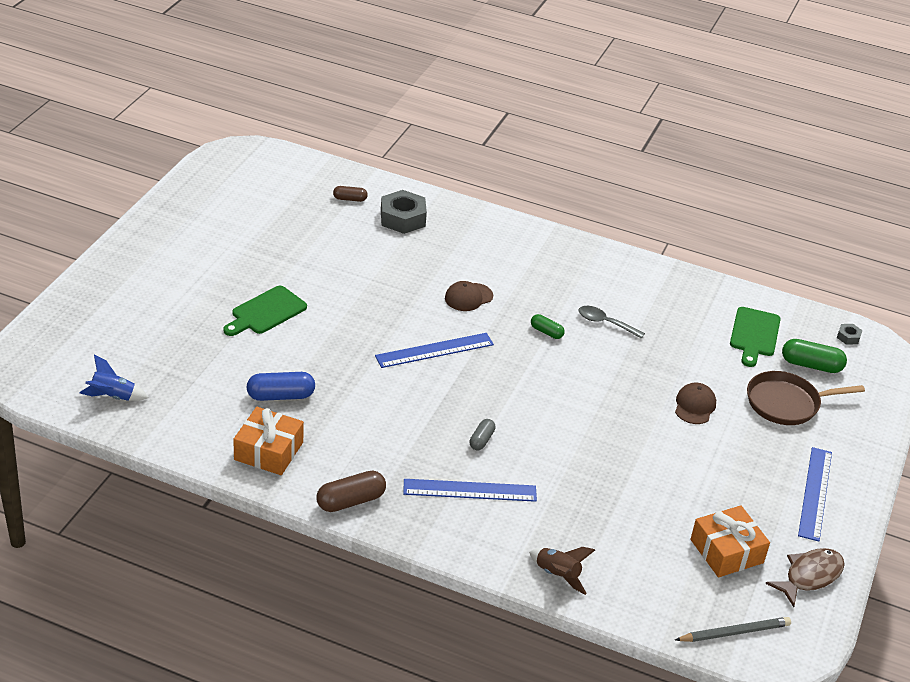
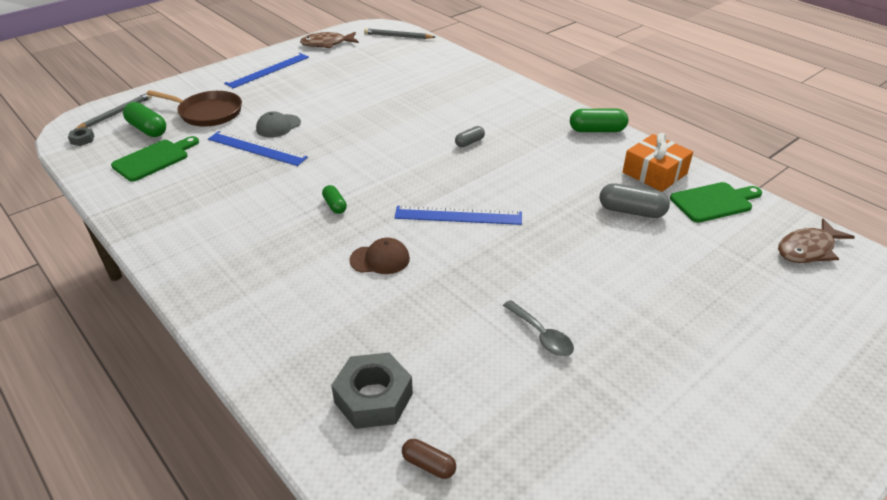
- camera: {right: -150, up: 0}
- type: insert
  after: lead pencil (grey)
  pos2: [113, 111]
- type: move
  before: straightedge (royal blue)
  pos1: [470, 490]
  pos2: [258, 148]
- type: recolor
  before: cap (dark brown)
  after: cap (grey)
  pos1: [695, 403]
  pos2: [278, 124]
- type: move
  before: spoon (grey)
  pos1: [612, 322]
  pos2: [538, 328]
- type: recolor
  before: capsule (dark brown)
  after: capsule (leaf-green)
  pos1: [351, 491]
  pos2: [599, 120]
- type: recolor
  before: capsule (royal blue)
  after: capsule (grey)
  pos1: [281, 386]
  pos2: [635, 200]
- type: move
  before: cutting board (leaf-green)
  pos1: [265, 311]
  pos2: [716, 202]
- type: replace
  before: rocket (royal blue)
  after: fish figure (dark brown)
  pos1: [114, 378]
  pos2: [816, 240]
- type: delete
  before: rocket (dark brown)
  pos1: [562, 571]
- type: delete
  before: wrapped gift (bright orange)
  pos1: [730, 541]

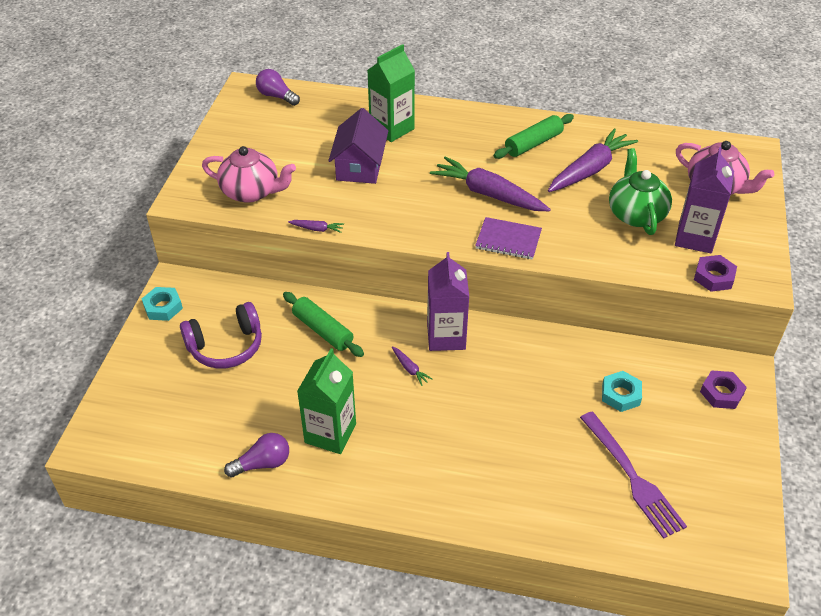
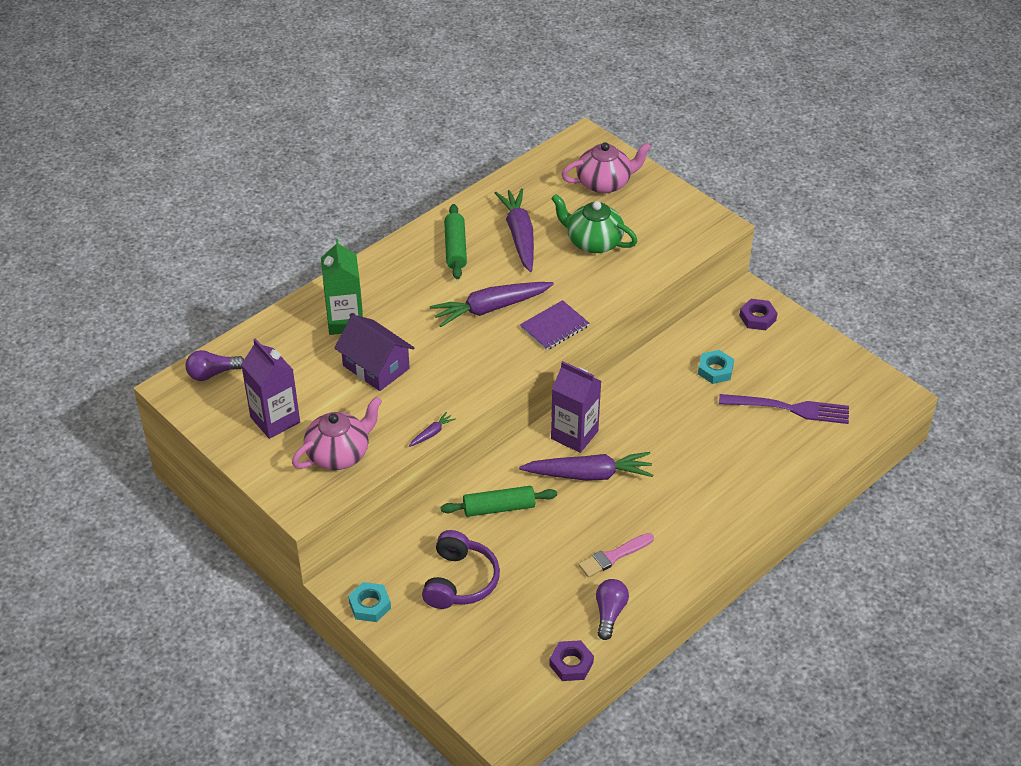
- camera: {right: -55, up: 0}
- type: move
  before: carton (violet)
  pos1: [704, 200]
  pos2: [270, 388]
- type: resize
  before: toy carrot (violet)
  pos1: [412, 366]
  pos2: [586, 466]
  scale: 2.37
- type: move
  before: hex nut (violet)
  pos1: [715, 273]
  pos2: [571, 660]
- type: replace
  before: carton (leaf-green)
  after: brush (rose-pink)
  pos1: [326, 401]
  pos2: [616, 555]

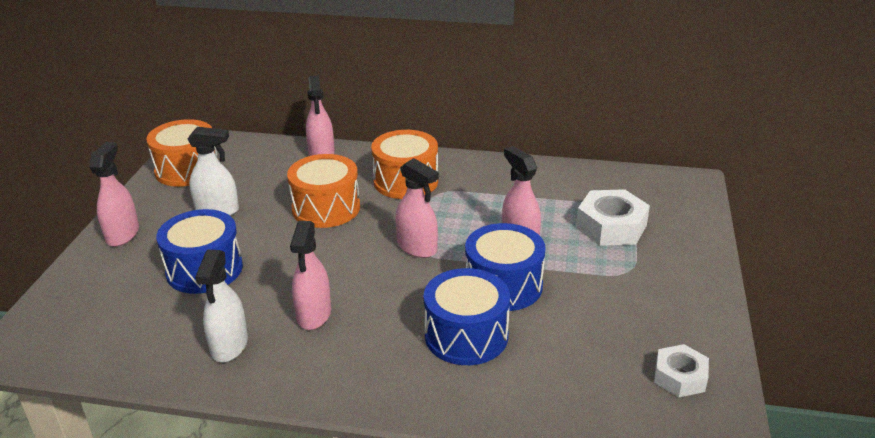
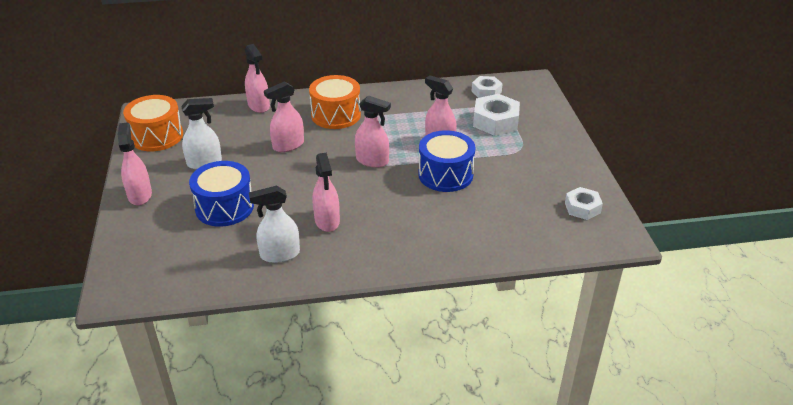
- camera: {right: -20, up: 5}
- type: rotate
  before: spray cleaner (pure white)
  pos1: [221, 306]
  pos2: [274, 224]
  turn: 90
- type: replace
  before: toy drum (bright orange)
  after: spray cleaner (rose-pink)
  pos1: [323, 191]
  pos2: [284, 116]
- type: insert
  after: hex nut (pure white)
  pos2: [487, 87]
- type: delete
  before: toy drum (royal blue)
  pos1: [467, 316]

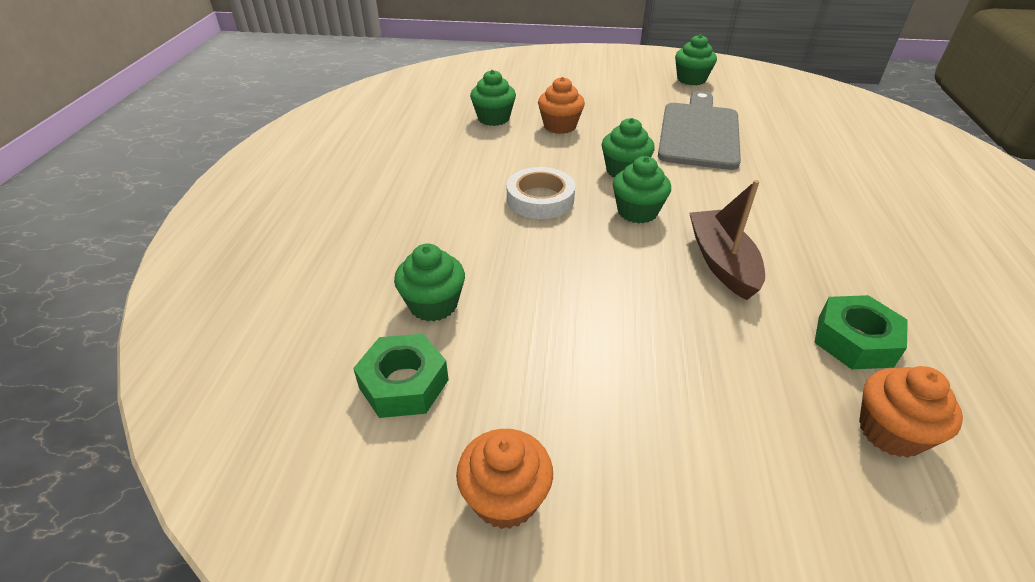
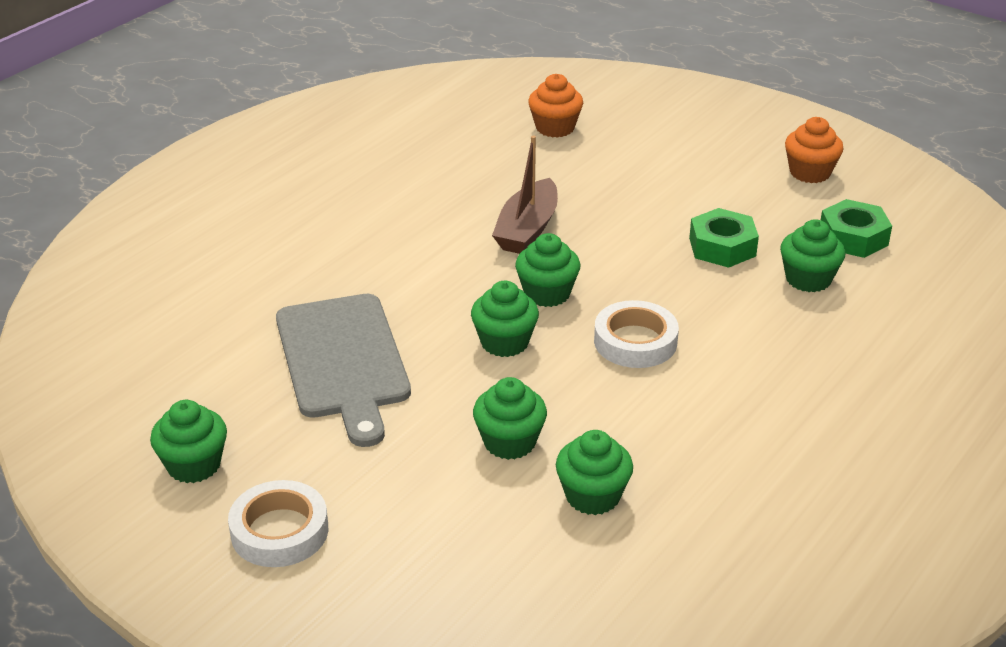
- camera: {right: -150, up: -5}
- type: insert
  after: tape (pure white)
  pos2: [278, 523]
- type: rotate
  before: cutting board (grey)
  pos1: [699, 130]
  pos2: [343, 370]
  turn: -60
- type: recolor
  before: fairy cake (bright orange)
  after: fairy cake (leaf-green)
  pos1: [561, 105]
  pos2: [510, 418]
- type: move
  before: hex nut (leaf-green)
  pos1: [861, 332]
  pos2: [724, 238]

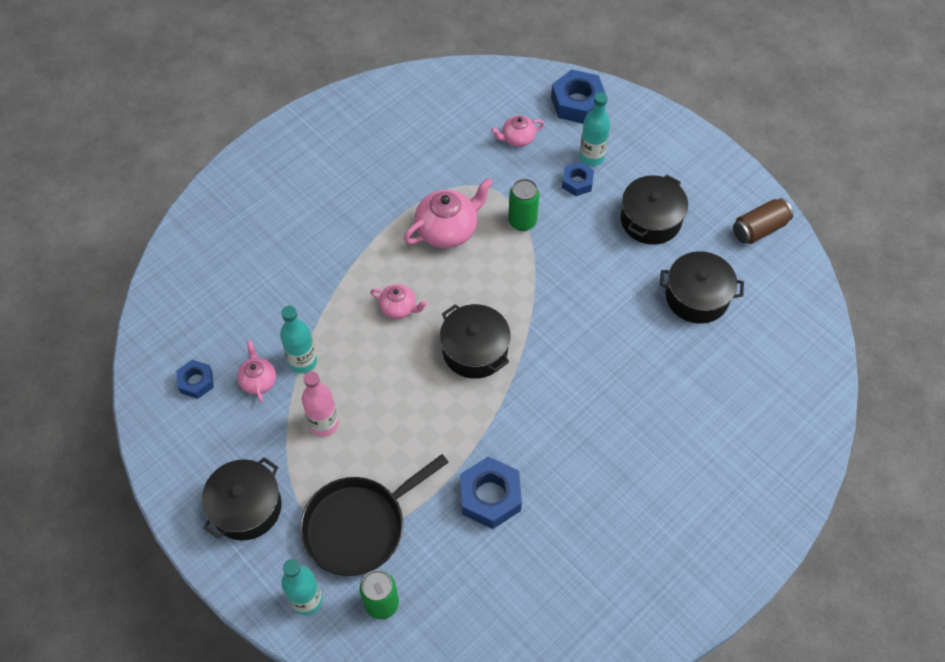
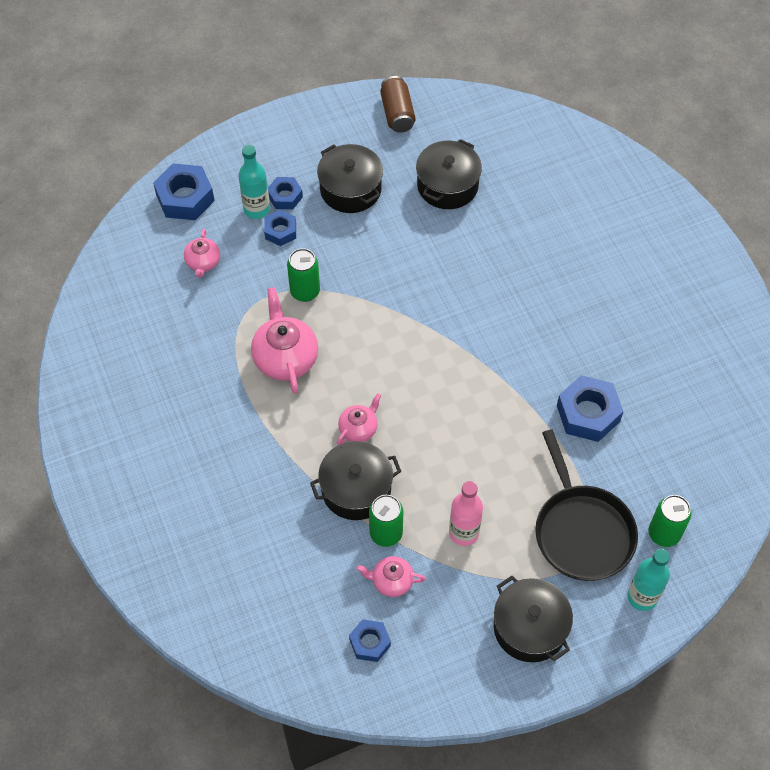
- camera: {right: -70, up: 0}
- type: insert
  after: hex nut (royal blue)
  pos2: [285, 193]
- type: move
  before: stockpot (jet-black)
  pos1: [475, 341]
  pos2: [355, 480]
- type: replace
  before: drink bottle (turquoise)
  after: can (leaf-green)
  pos1: [298, 339]
  pos2: [386, 521]

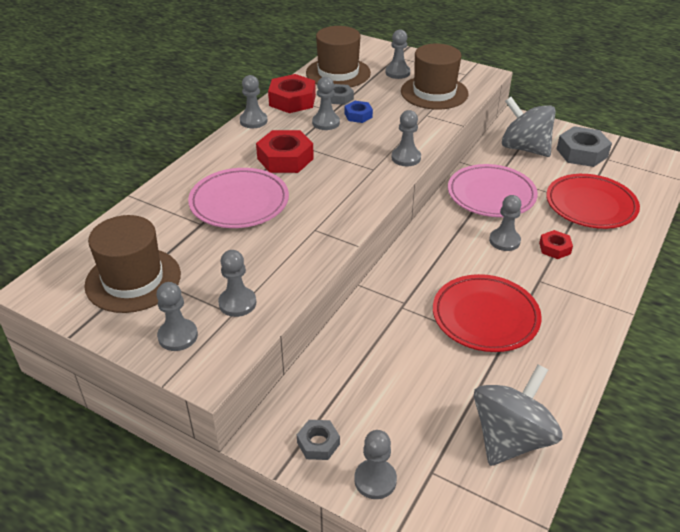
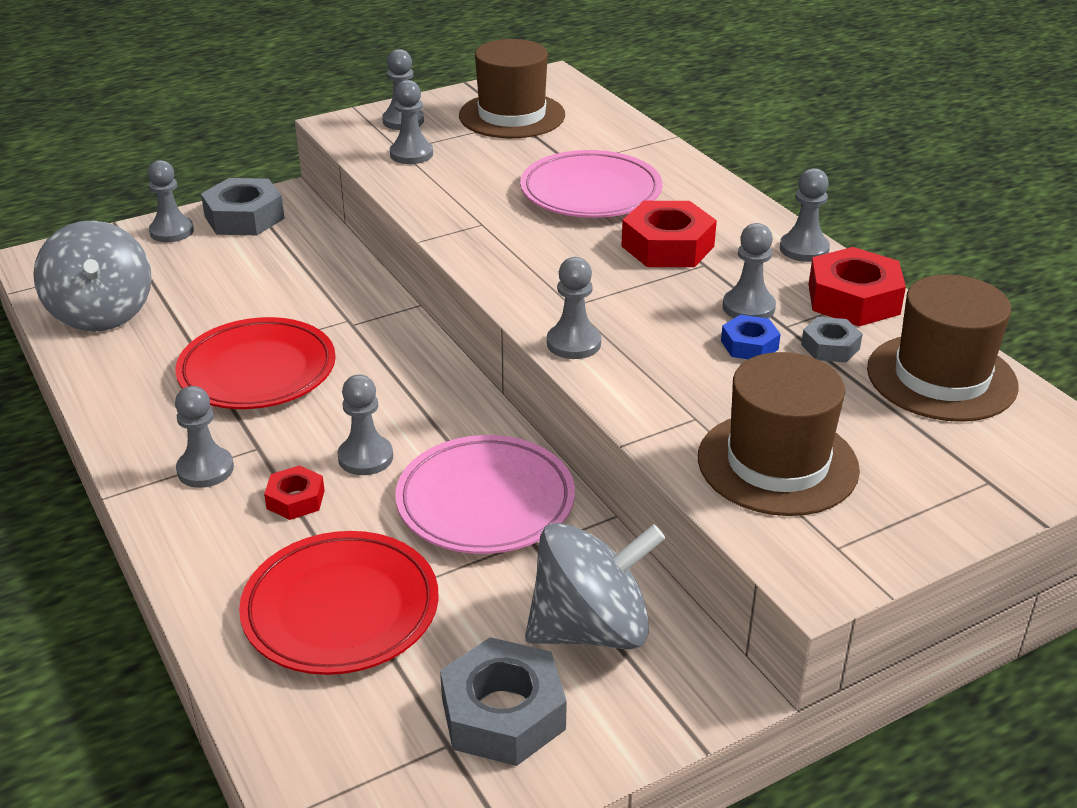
- camera: {right: 120, up: -5}
- type: move
  before: game pawn (grey)
  pos1: [397, 54]
  pos2: [204, 437]
- type: resize
  before: hex nut (grey)
  pos1: [318, 440]
  pos2: [243, 206]
  scale: 1.8

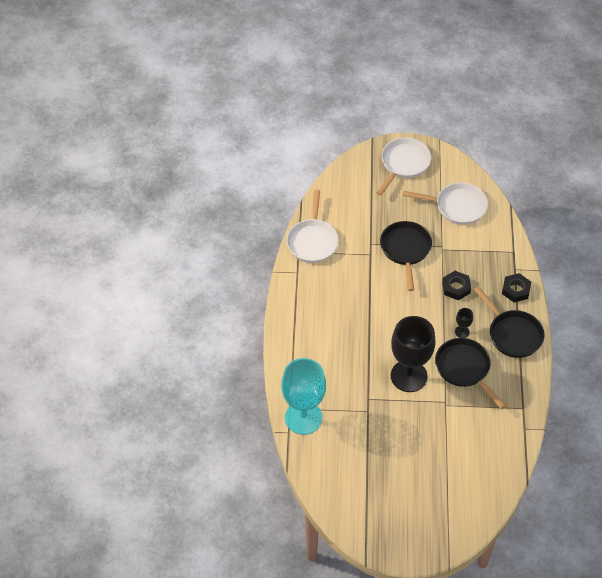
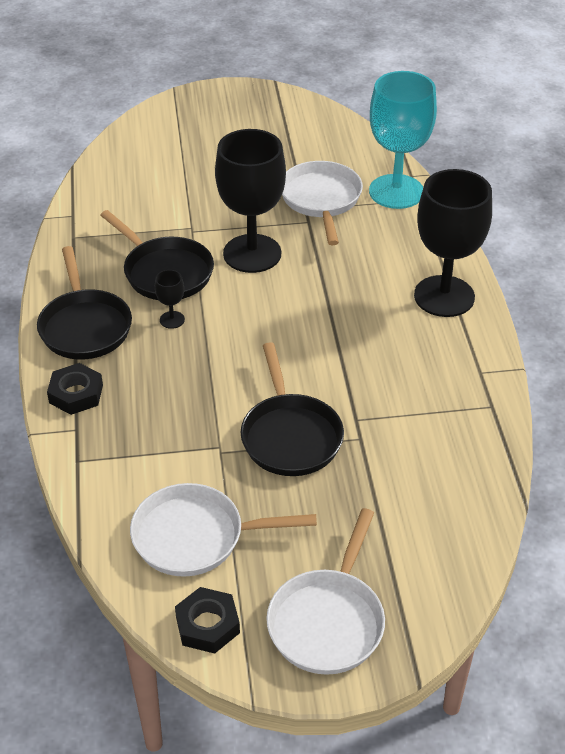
- camera: {right: 170, up: -10}
- type: rotate
  before: pan (jet-black)
  pos1: [509, 322]
  pos2: [84, 303]
  turn: -150
- type: move
  before: hex nut (jet-black)
  pos1: [456, 285]
  pos2: [207, 620]
- type: move
  before: pan (pure white)
  pos1: [313, 226]
  pos2: [322, 203]
- type: insert
  after: goblet (jet-black)
  pos2: [453, 243]

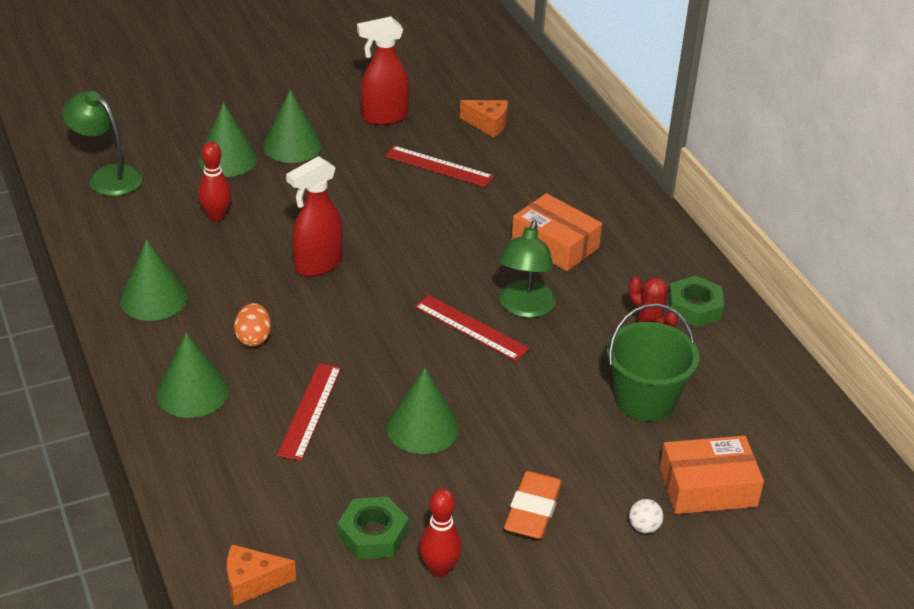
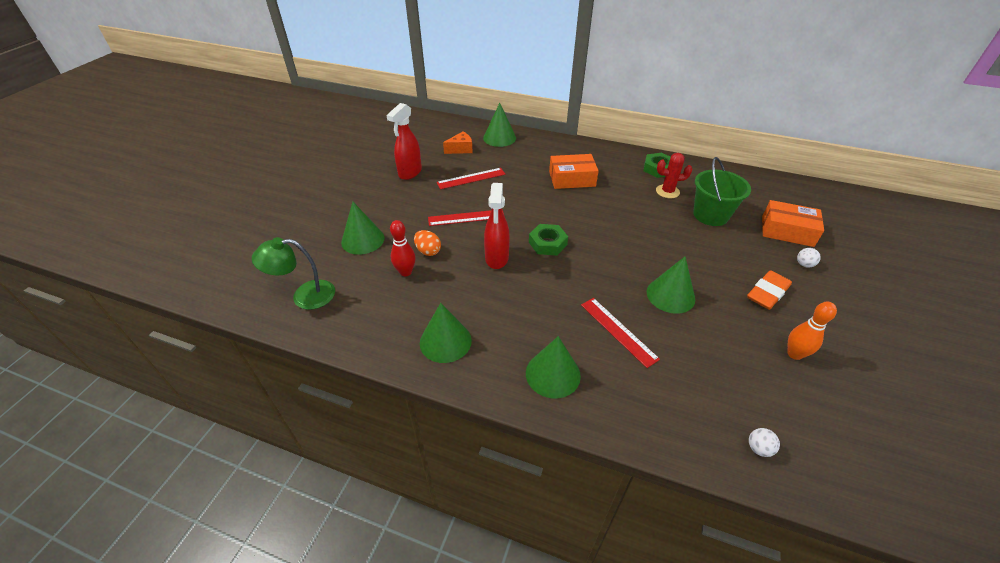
- camera: {right: -45, up: 5}
- type: move
  before: egg shape (bright orange)
  pos1: [252, 325]
  pos2: [427, 243]
- type: move
  before: straightedge (red)
  pos1: [472, 328]
  pos2: [466, 217]
- type: move
  before: cone (leaf-green)
  pos1: [292, 126]
  pos2: [499, 125]
- type: move
  before: hex nut (leaf-green)
  pos1: [373, 528]
  pos2: [548, 240]
- type: rotate
  before: gum eraser (bright orange)
  pos1: [533, 505]
  pos2: [769, 290]
  turn: 75
- type: replace
  before: cheese wedge (bright orange)
  after: sphere (pure white)
  pos1: [261, 575]
  pos2: [764, 442]
- type: rotate
  before: box (bright orange)
  pos1: [711, 475]
  pos2: [793, 223]
  turn: 75
- type: recolor
  before: bowling pin (red)
  after: bowling pin (bright orange)
  pos1: [440, 533]
  pos2: [812, 331]
- type: delete
  before: lamp (leaf-green)
  pos1: [527, 269]

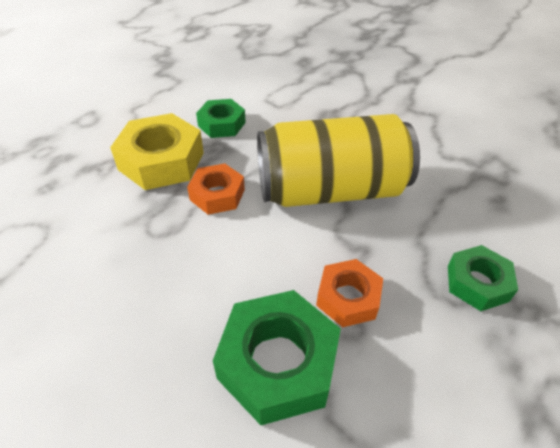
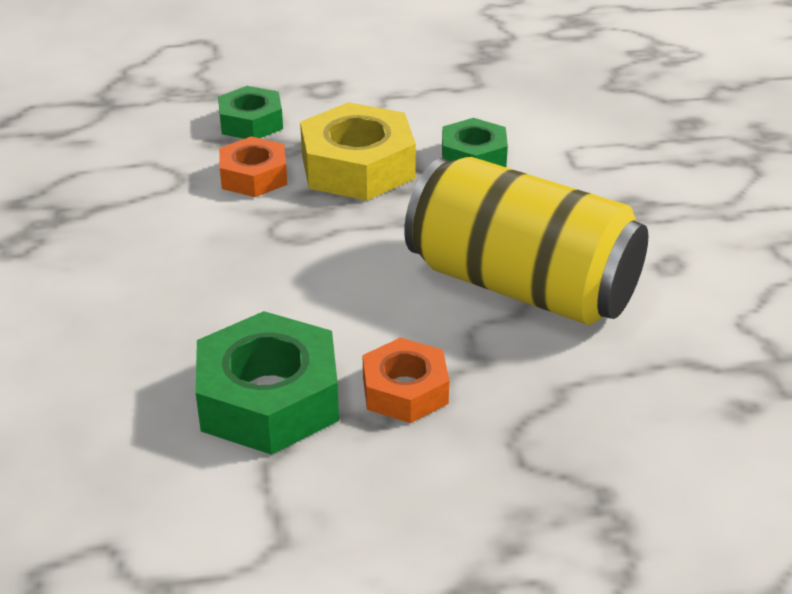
- camera: {right: 40, up: -10}
- type: move
  before: hex nut (leaf-green)
  pos1: [483, 278]
  pos2: [250, 112]
- type: move
  before: hex nut (bright orange)
  pos1: [216, 189]
  pos2: [253, 166]

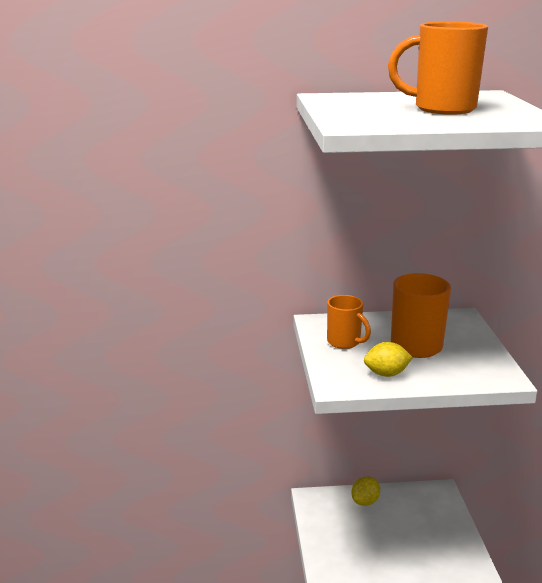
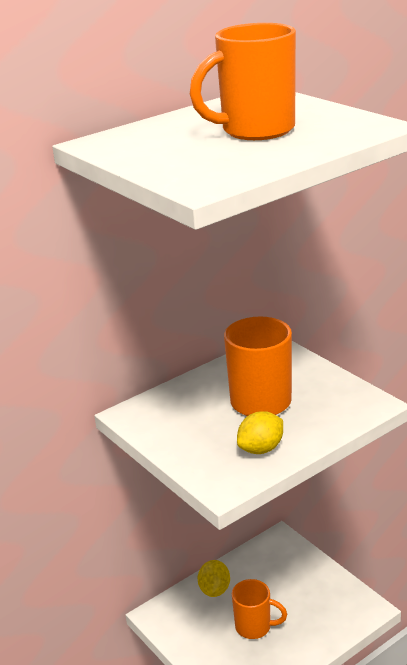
- camera: {right: -30, up: 5}
- type: move
  before: coffee mug (bright orange)
  pos1: [349, 322]
  pos2: [259, 609]

